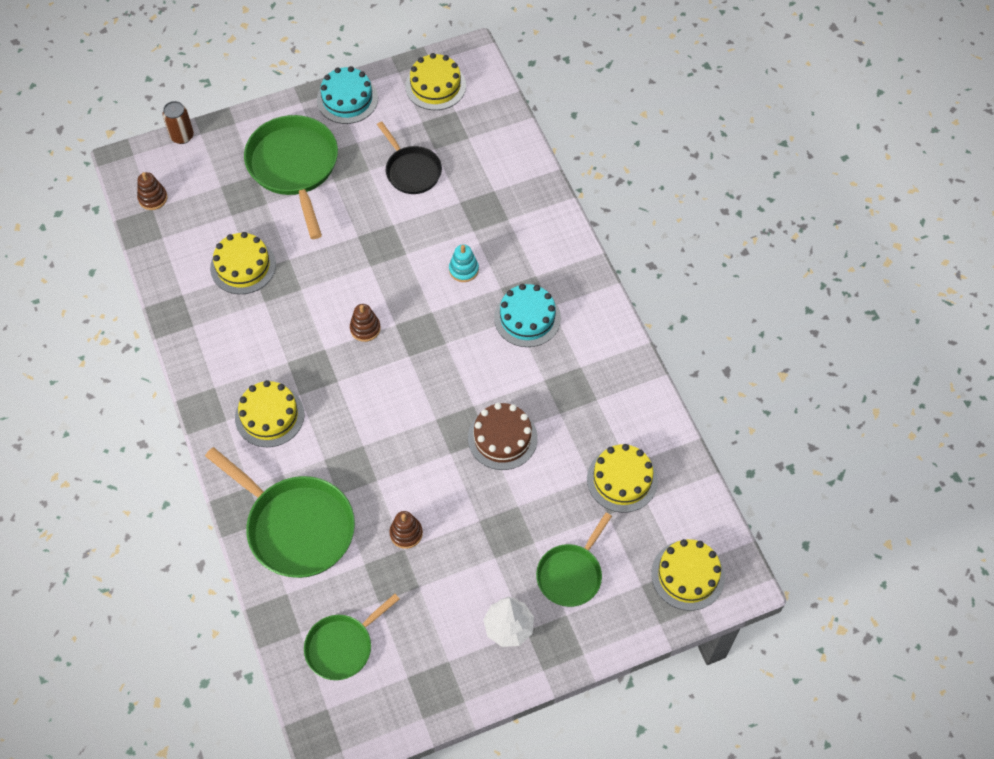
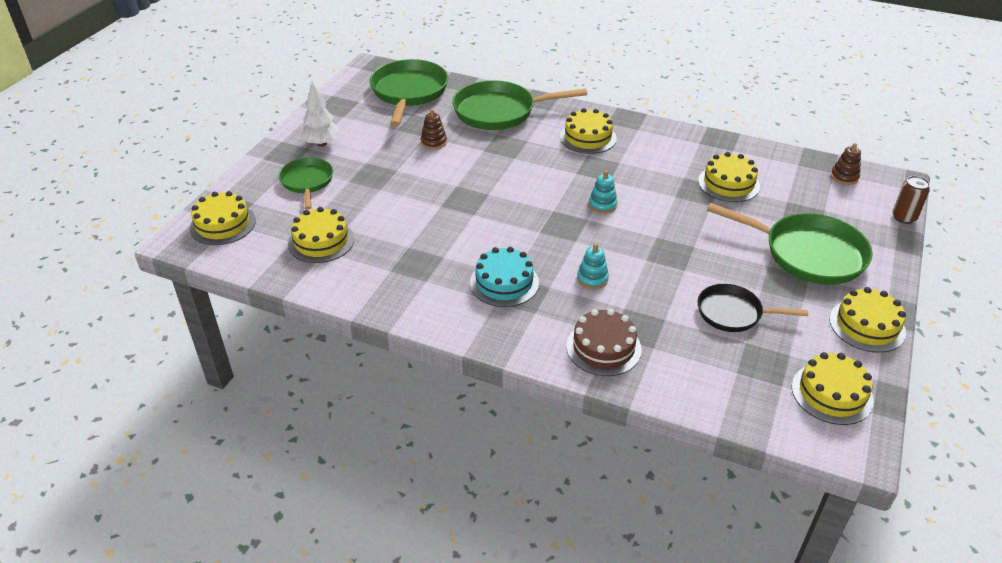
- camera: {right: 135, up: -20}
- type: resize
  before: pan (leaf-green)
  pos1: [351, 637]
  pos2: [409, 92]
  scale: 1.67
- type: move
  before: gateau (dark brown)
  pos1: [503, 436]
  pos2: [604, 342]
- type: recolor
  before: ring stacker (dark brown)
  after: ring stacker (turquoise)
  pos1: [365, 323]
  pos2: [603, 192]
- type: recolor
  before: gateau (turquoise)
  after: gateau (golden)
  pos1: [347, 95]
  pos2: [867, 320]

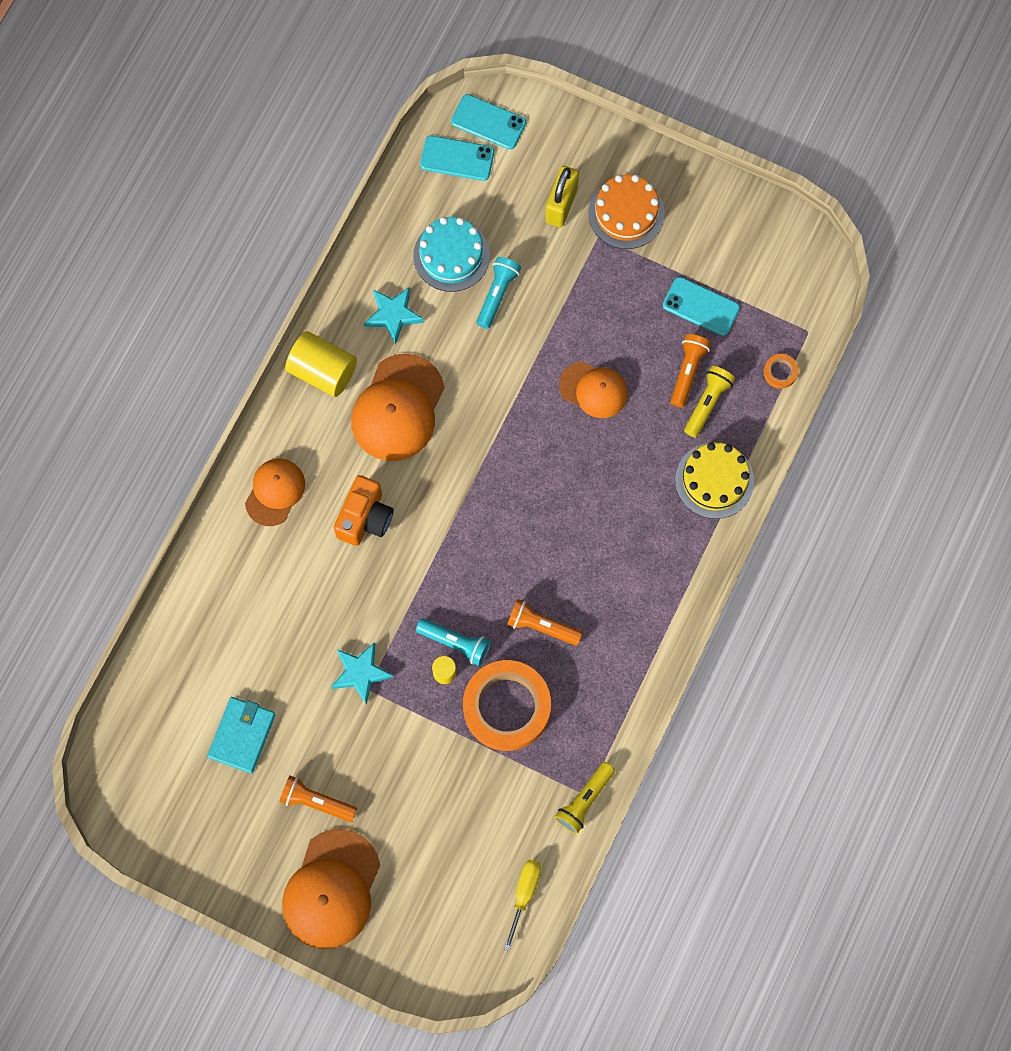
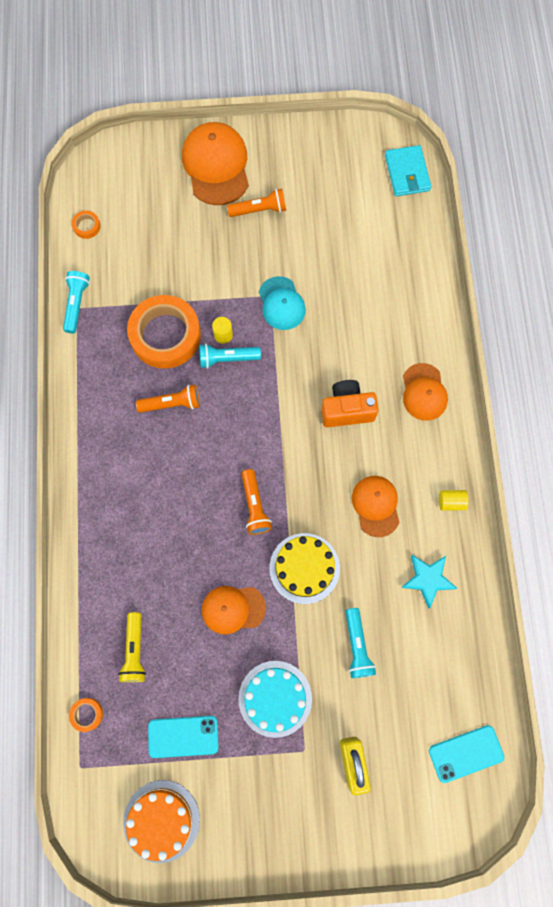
- camera: {right: 150, up: 0}
- type: recolor
  before: torch (golden)
  after: torch (turquoise)
  pos1: [585, 798]
  pos2: [76, 302]
- type: replace
  before: screwdriver (golden)
  after: tape (bright orange)
  pos1: [522, 905]
  pos2: [86, 225]
- type: move
  before: gateau (bright orange)
  pos1: [626, 211]
  pos2: [161, 821]
- type: move
  before: gateau (turquoise)
  pos1: [451, 254]
  pos2: [275, 699]
- type: move
  before: torch (bright orange)
  pos1: [691, 371]
  pos2: [256, 502]
- type: replace
  before: star (turquoise)
  after: cap (turquoise)
  pos1: [362, 673]
  pos2: [282, 303]
- type: move
  before: gateau (golden)
  pos1: [714, 480]
  pos2: [305, 568]
- type: rotate
  before: camera (bright orange)
  pos1: [364, 510]
  pos2: [350, 403]
  turn: 90
- type: resize
  before: cap (bright orange)
  pos1: [397, 407]
  pos2: [375, 506]
  scale: 0.62
- type: move
  before: card wallet (turquoise)
  pos1: [241, 735]
  pos2: [408, 170]
- type: resize
  before: cylinder (golden)
  pos1: [321, 364]
  pos2: [453, 500]
  scale: 0.5
- type: delete
  before: mobile phone (turquoise)
  pos1: [488, 121]

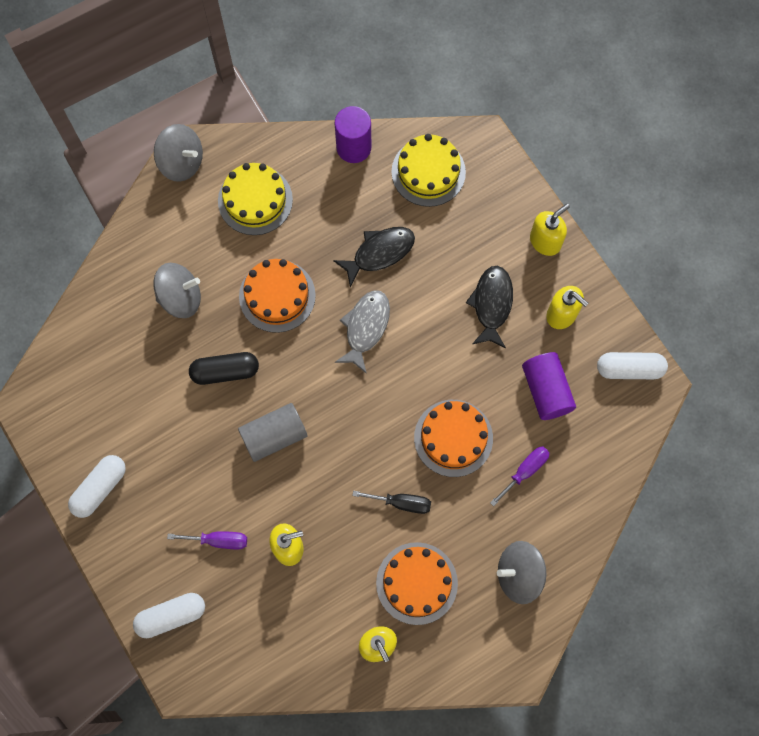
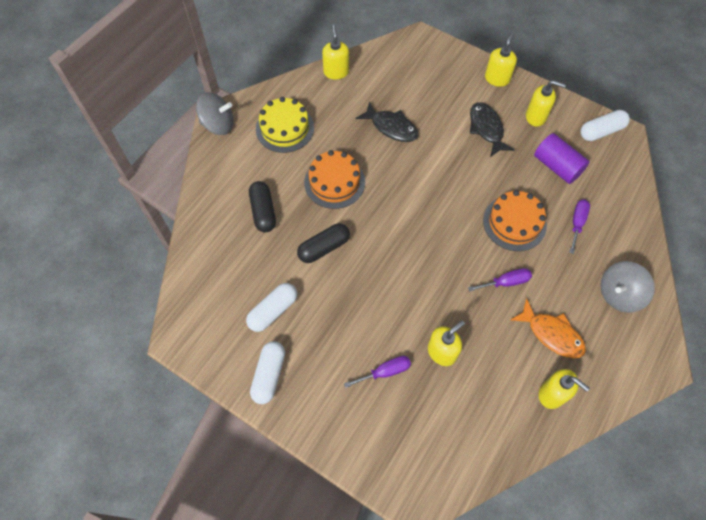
- camera: {right: -25, up: -10}
- type: move
  before: capsule (pure white)
  pos1: [169, 615]
  pos2: [271, 307]
- type: replace
  before: spinning top (grey)
  after: capsule (jet-black)
  pos1: [177, 290]
  pos2: [262, 206]
- type: replace
  before: cylinder (violet)
  after: pump bottle (golden)
  pos1: [353, 134]
  pos2: [335, 52]
- type: rotate
  before: fish figure (jet-black)
  pos1: [374, 257]
  pos2: [387, 121]
  turn: 90
- type: recolor
  before: screwdriver (jet-black)
  after: screwdriver (violet)
  pos1: [391, 502]
  pos2: [500, 280]
- type: replace
  before: gateau (bright orange)
  after: fish figure (bright orange)
  pos1: [417, 583]
  pos2: [548, 328]
- type: delete
  before: cylinder (grey)
  pos1: [273, 432]
- type: delete
  before: fish figure (grey)
  pos1: [362, 332]
- type: delete
  before: gateau (golden)
  pos1: [428, 170]

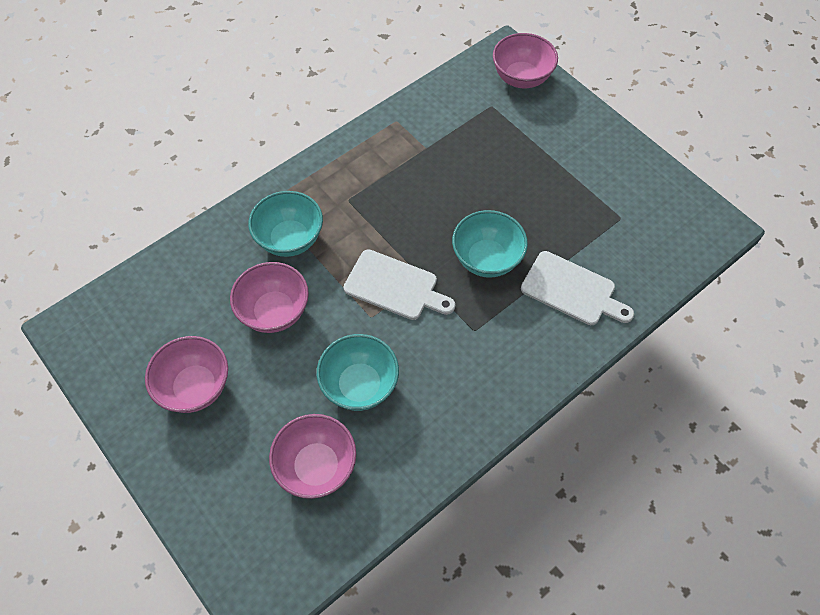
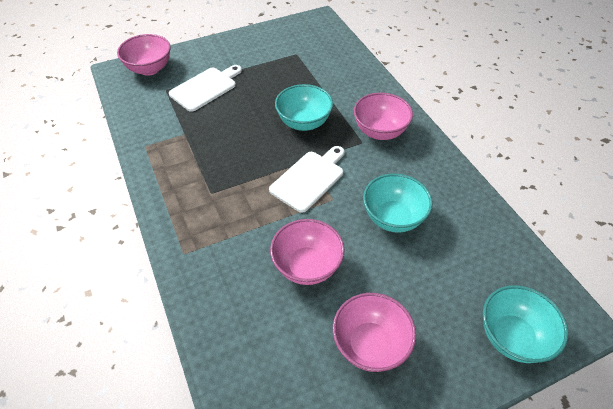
- camera: {right: -75, up: -10}
- type: move
  before: cutting board (pure white)
  pos1: [577, 288]
  pos2: [205, 88]
- type: move
  before: deep dish (rose-pink)
  pos1: [312, 456]
  pos2: [383, 116]
- type: move
  before: deep dish (turquoise)
  pos1: [286, 224]
  pos2: [525, 324]

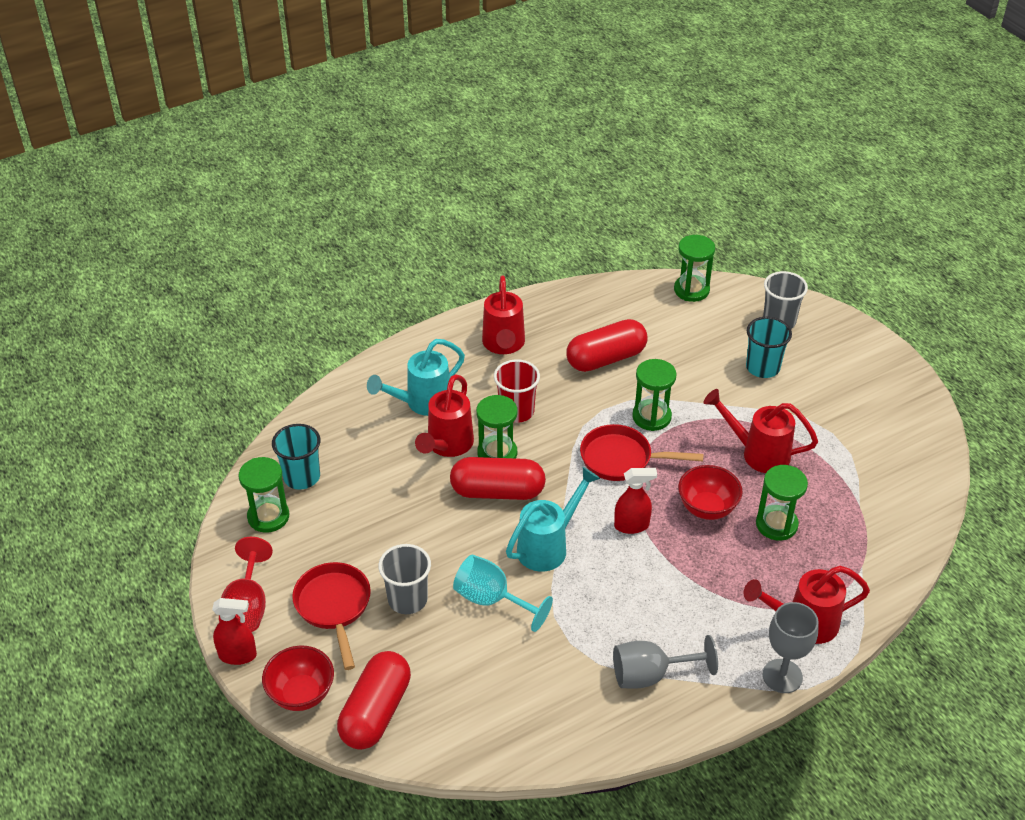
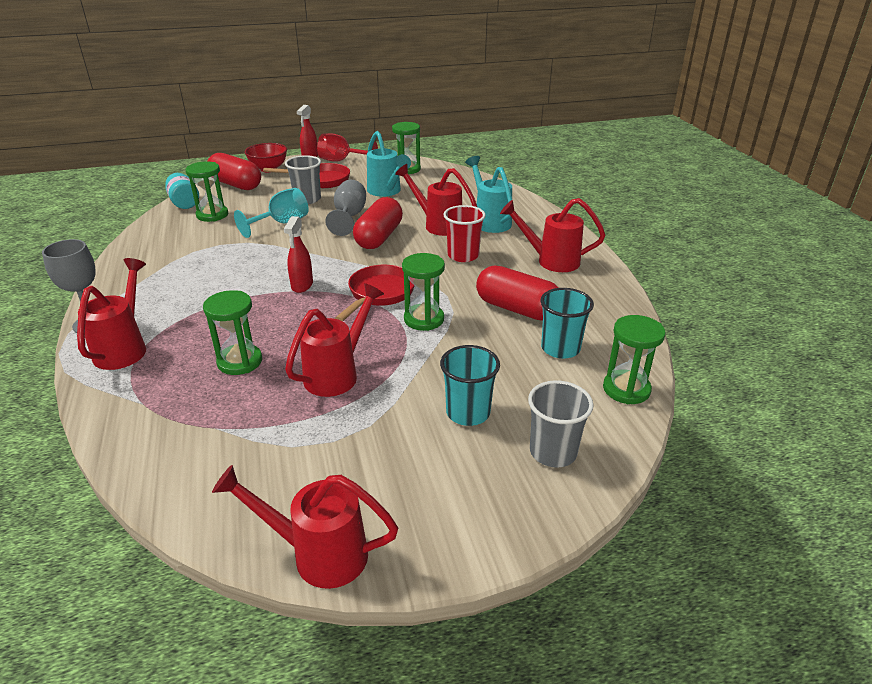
- camera: {right: 105, up: -10}
- type: insert
  after: jam jar (turquoise)
  pos2: [182, 191]
- type: move
  before: sand timer (leaf-green)
  pos1: [497, 426]
  pos2: [207, 192]
- type: insert
  after: sprinkling can (red)
  pos2: [305, 527]
- type: move
  before: goblet (grey)
  pos1: [665, 662]
  pos2: [345, 208]
- type: move
  before: sprinkling can (turquoise)
  pos1: [553, 519]
  pos2: [389, 164]
- type: rotate
  before: capsule (red)
  pos1: [607, 345]
  pos2: [517, 293]
  turn: -45
- type: move
  before: tumbler (turquoise)
  pos1: [296, 457]
  pos2: [567, 323]
- type: delete
  before: deep dish (red)
  pos1: [710, 492]

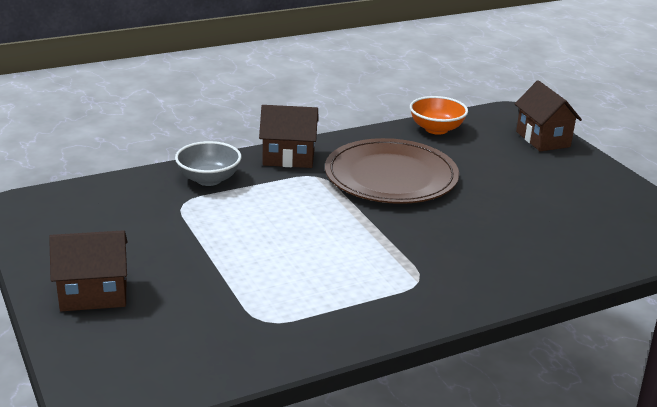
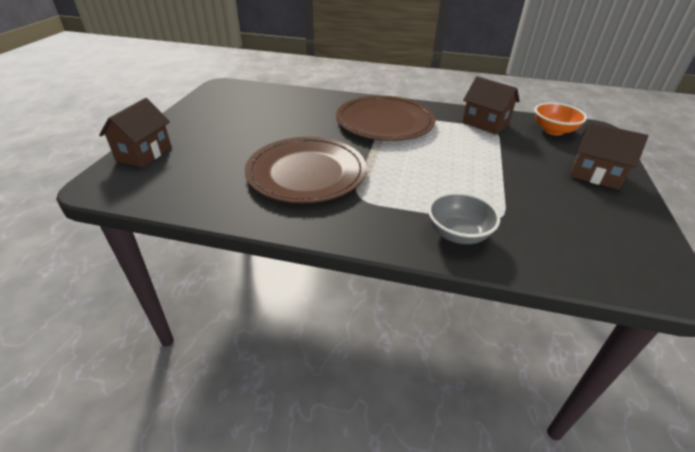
- camera: {right: -140, up: 10}
- type: insert
  after: plate (dark brown)
  pos2: [385, 118]
- type: move
  before: toy house (dark brown)
  pos1: [289, 136]
  pos2: [491, 105]
- type: move
  before: deep dish (bright orange)
  pos1: [439, 115]
  pos2: [560, 119]

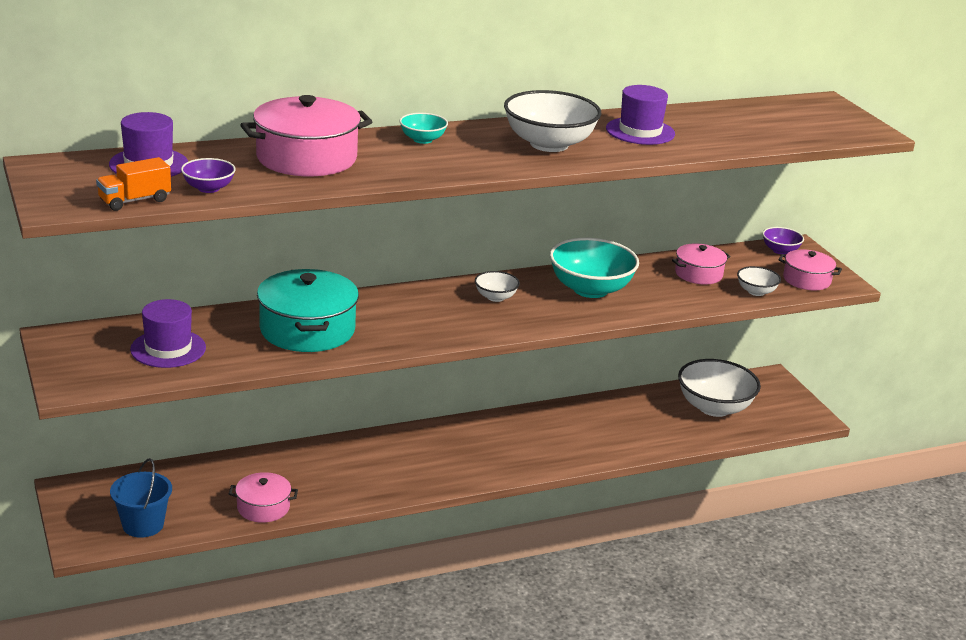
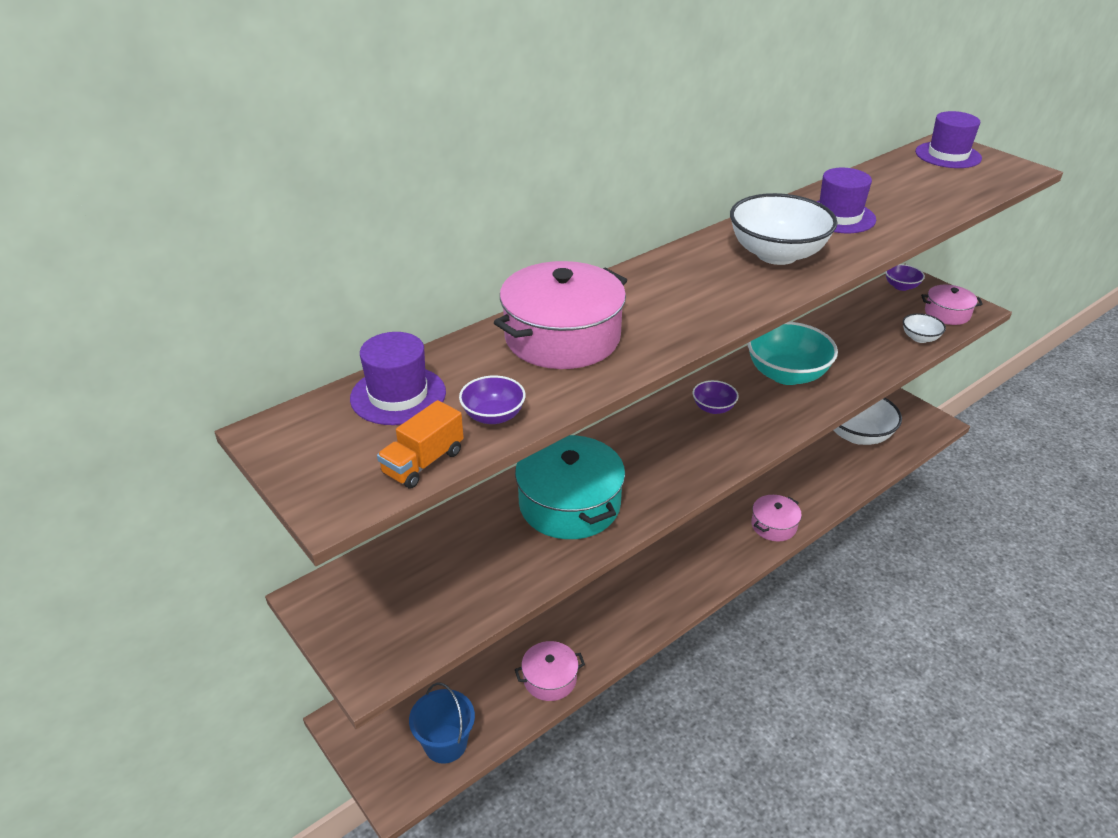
- camera: {right: -15, up: 10}
- type: recolor
  before: deep dish (pure white)
  after: deep dish (violet)
  pos1: [497, 286]
  pos2: [716, 397]
- type: move
  before: stockpot (rose-pink)
  pos1: [701, 264]
  pos2: [776, 518]
- type: move
  before: hat (violet)
  pos1: [168, 333]
  pos2: [948, 139]
- type: delete
  before: deep dish (turquoise)
  pos1: [424, 128]

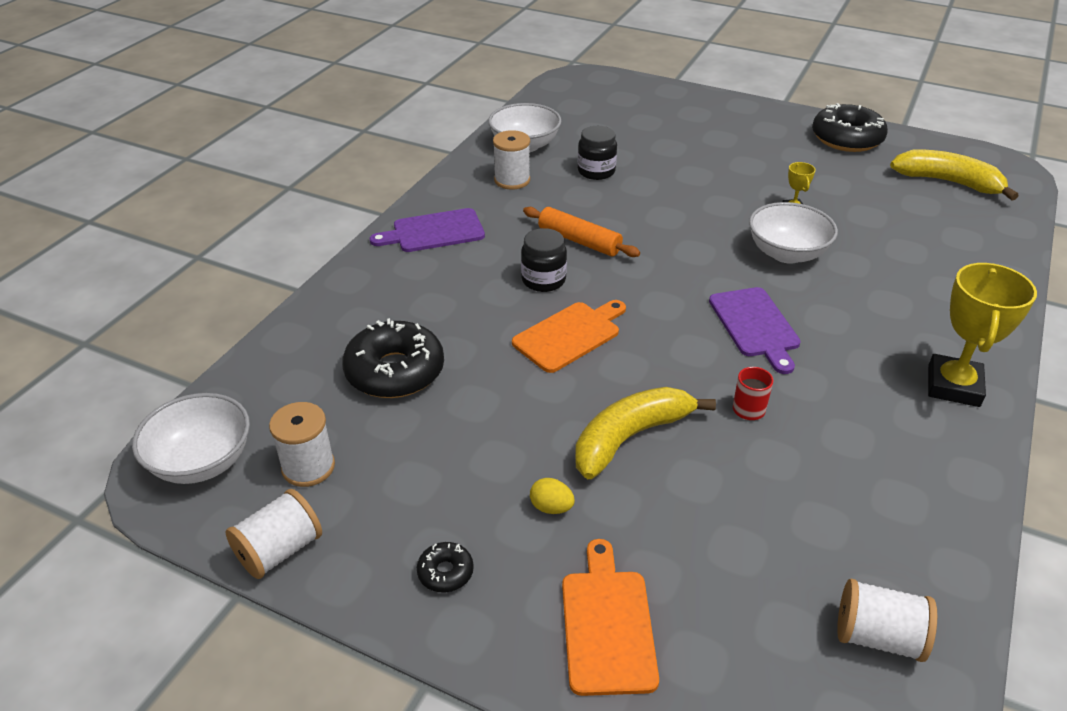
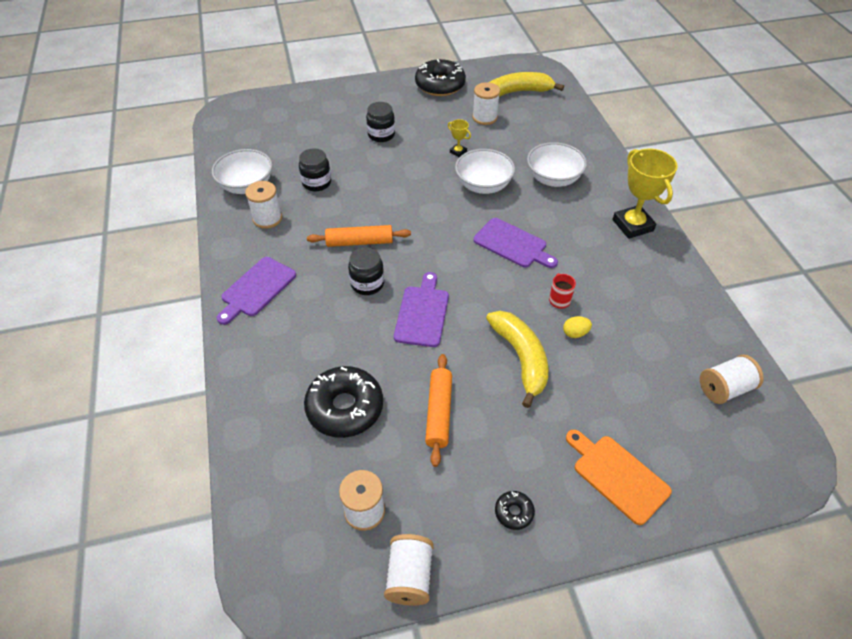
- camera: {right: -40, up: 10}
- type: insert
  after: jam jar (jet-black)
  pos2: [380, 122]
- type: recolor
  before: cutting board (bright orange)
  after: cutting board (violet)
  pos1: [569, 336]
  pos2: [421, 309]
- type: insert
  after: dough roller (bright orange)
  pos2: [438, 410]
- type: insert
  after: bobbin (pure white)
  pos2: [486, 103]
- type: rotate
  before: banana fruit (golden)
  pos1: [645, 433]
  pos2: [517, 359]
  turn: 150
- type: move
  before: deep dish (pure white)
  pos1: [191, 438]
  pos2: [557, 164]
- type: move
  before: egg shape (golden)
  pos1: [552, 496]
  pos2: [577, 327]

